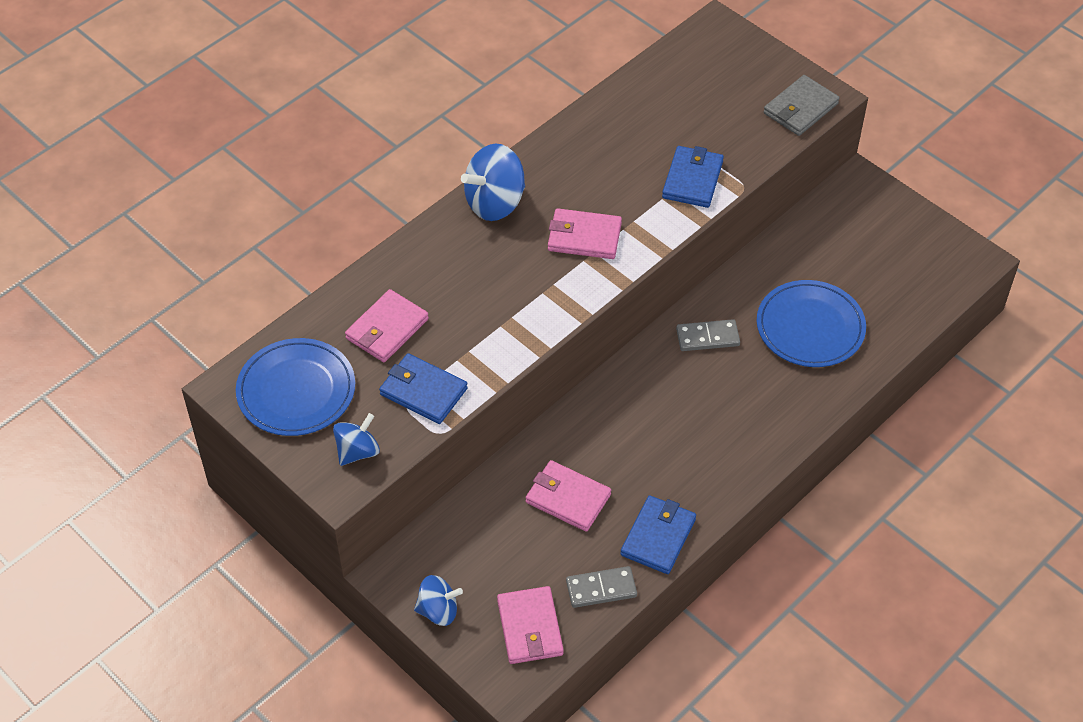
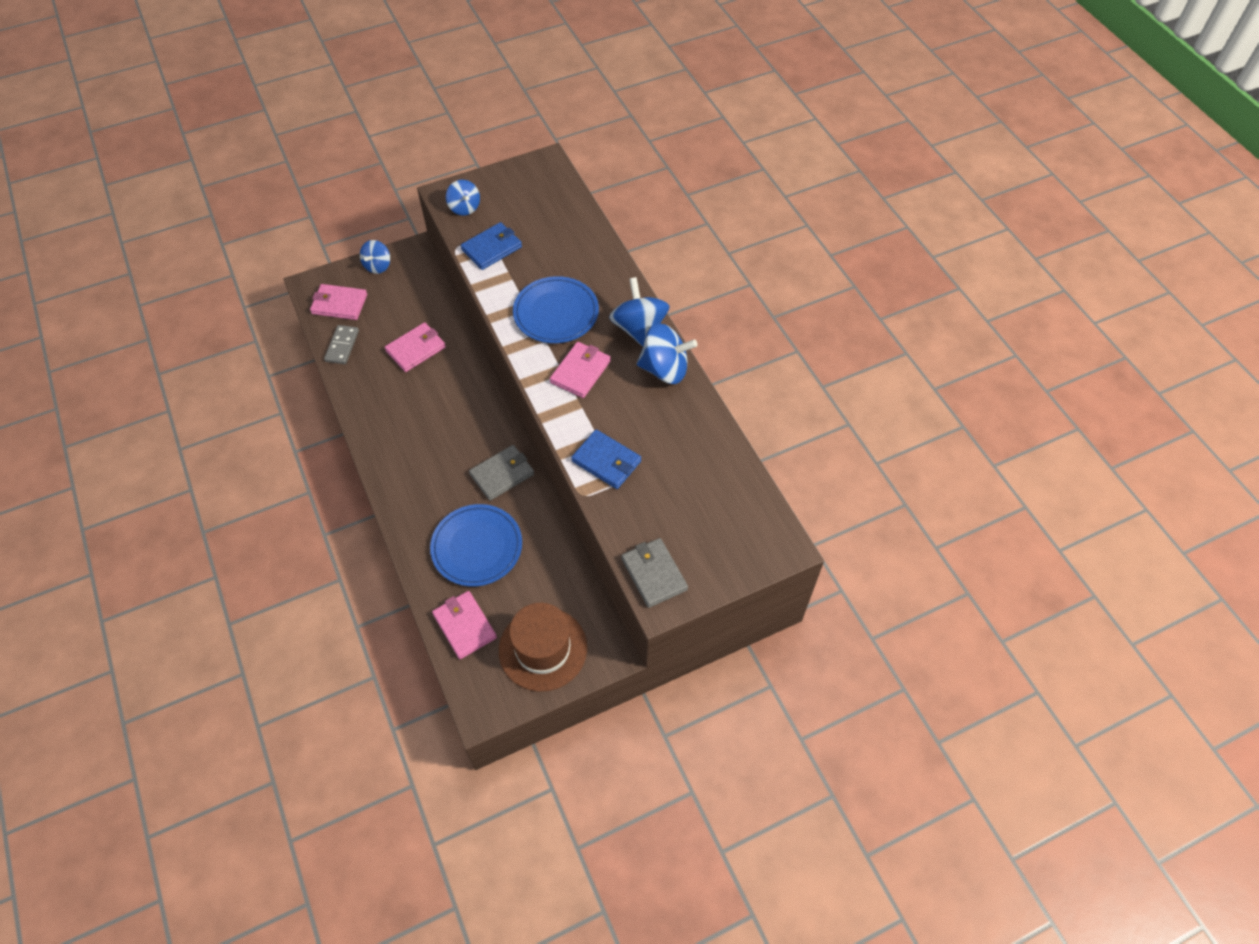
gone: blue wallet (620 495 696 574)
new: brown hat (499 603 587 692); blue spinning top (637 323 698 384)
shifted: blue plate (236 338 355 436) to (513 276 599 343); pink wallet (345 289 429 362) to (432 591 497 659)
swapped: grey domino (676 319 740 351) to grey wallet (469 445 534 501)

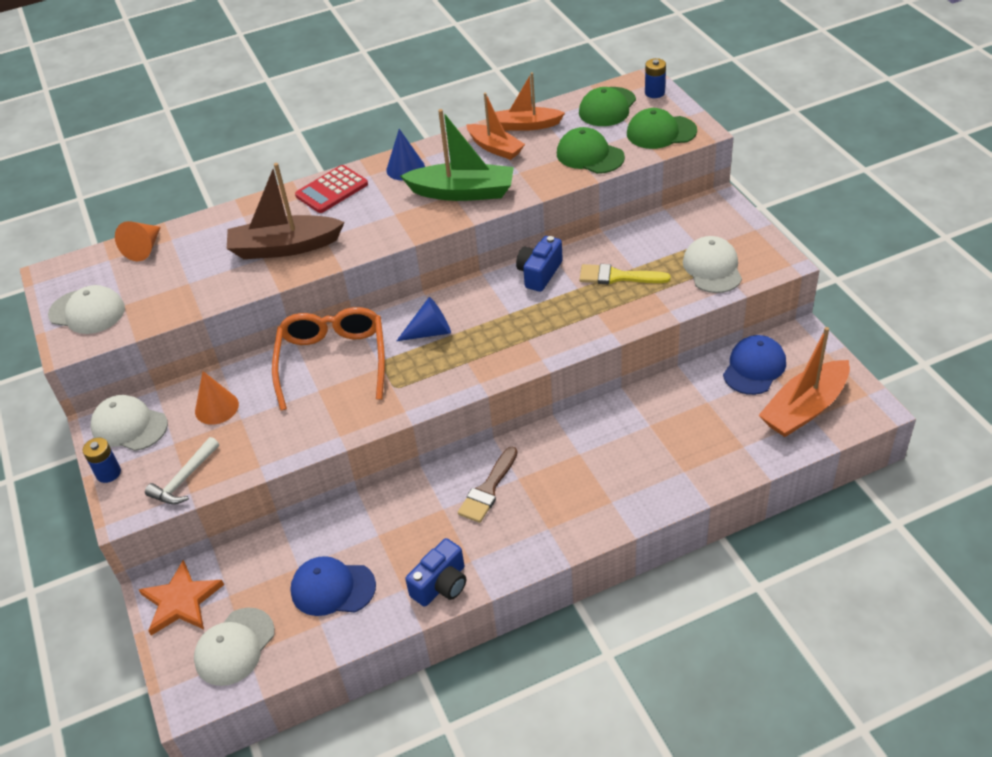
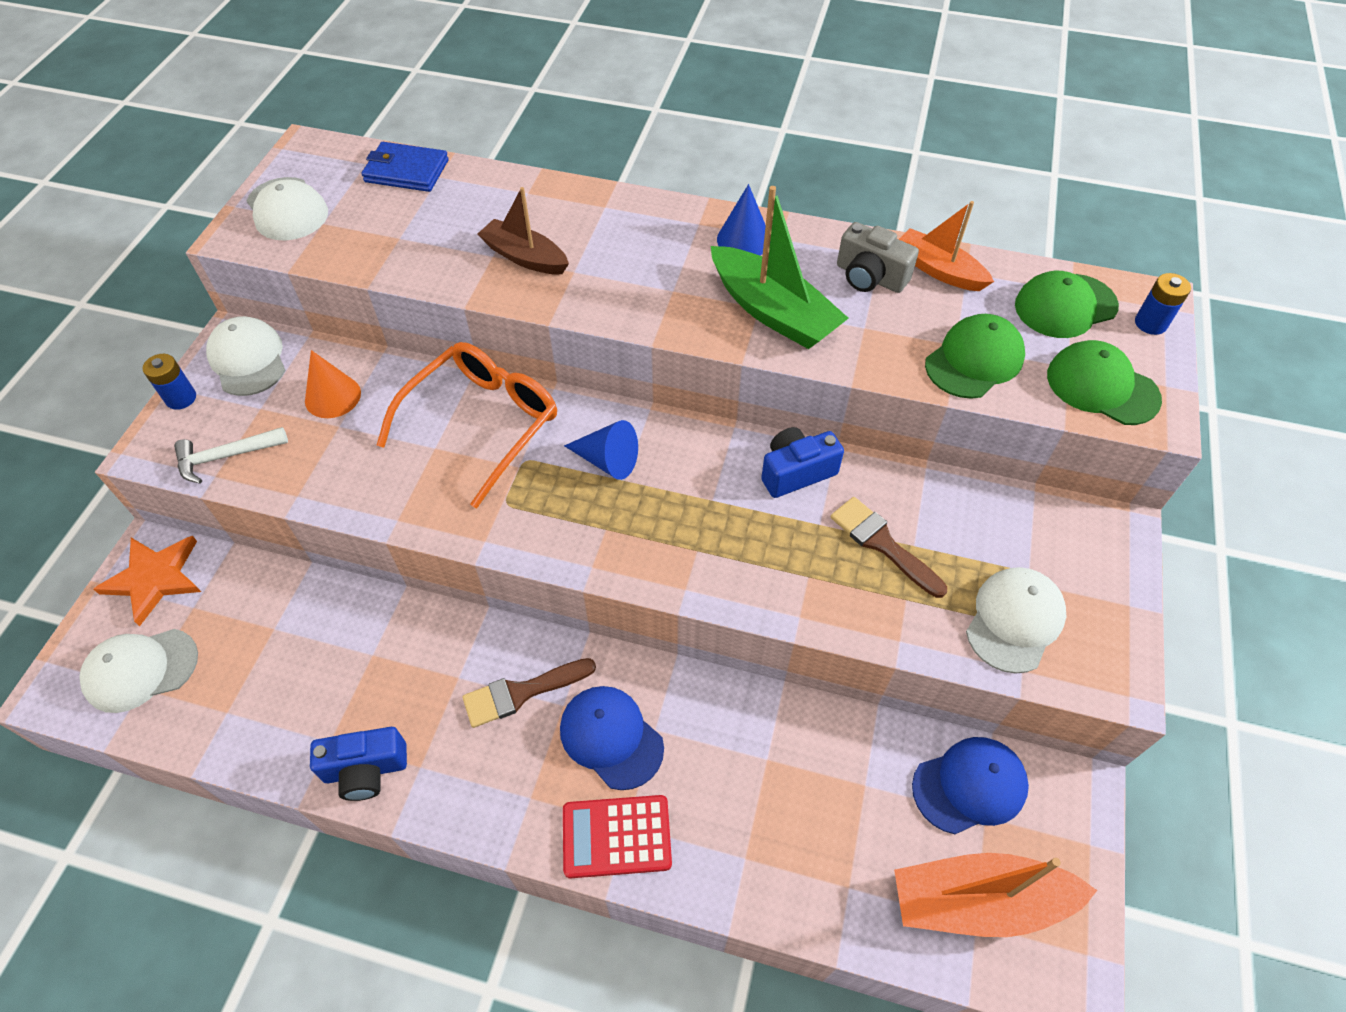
shifted: blue cap (290 556 376 616) to (560 686 664 790); red calculator (295 165 368 213) to (563 795 672 878)
swapped: orange cone (115 221 161 261) to blue wallet (361 142 449 192); orange boat (466 93 525 160) to grey camera (837 222 919 293)
repainted: yellow brush (579 264 671 284) to brown brush (831 497 947 598)
rotated: green cap (557 127 625 174) = (925 314 1025 399) 60 degrees clockwise
scaled: brown boat (227 163 345 259) = (478 187 569 274) x0.66

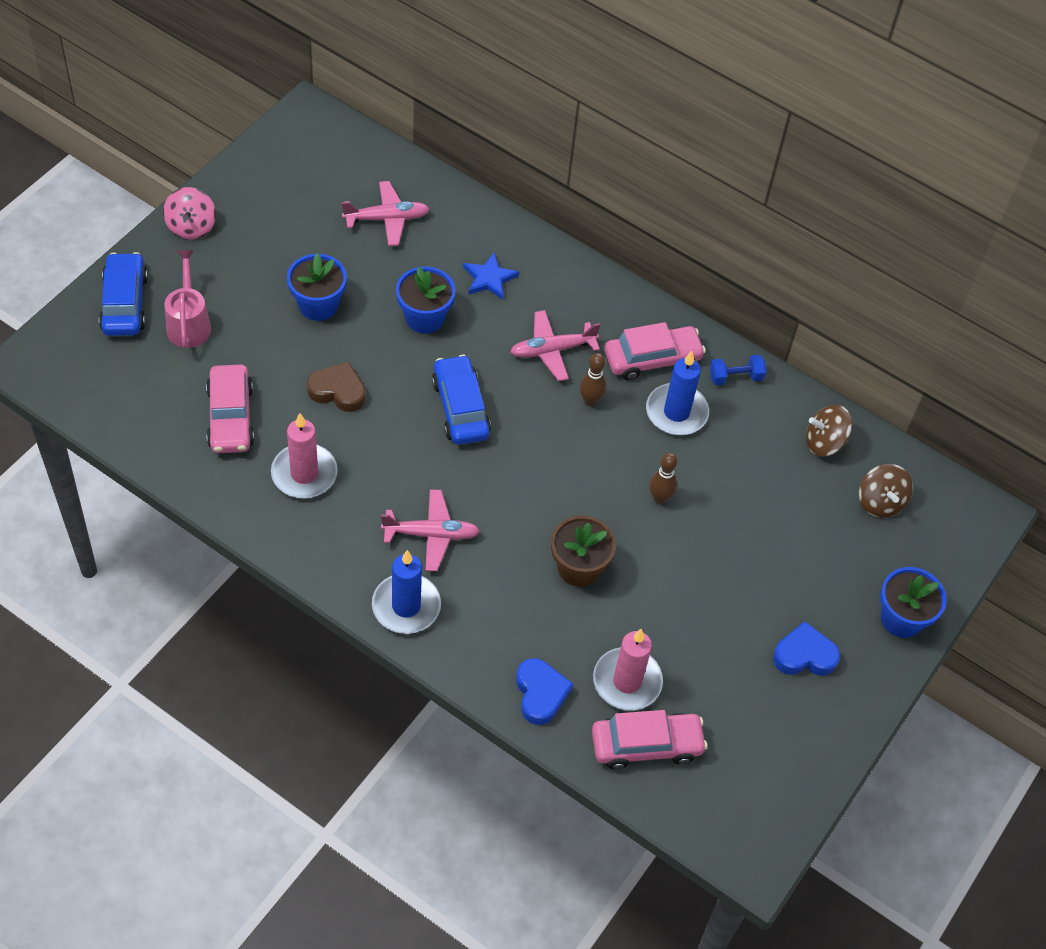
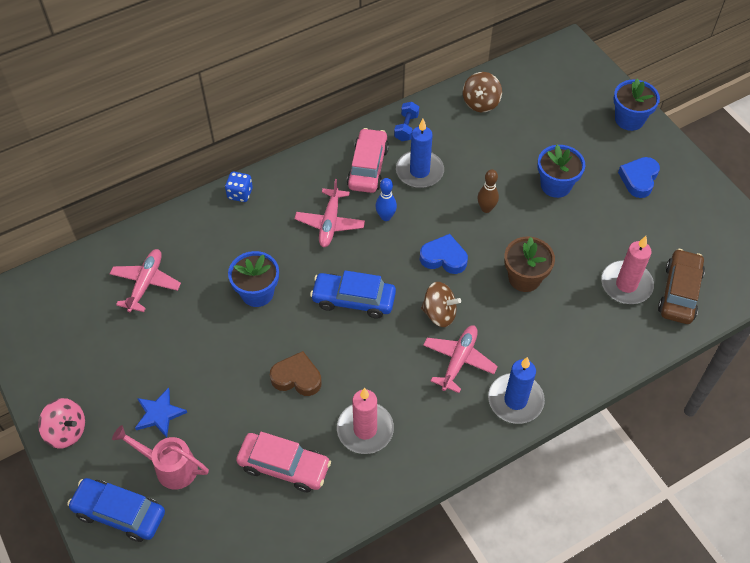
new: blue dice (225 172 253 202)
shifted: blue flower pot (287 253 347 321) to (538 145 585 198); blue star (463 252 519 300) to (135 388 187 438); blue heart (516 658 573 725) to (420 234 468 274); brown spinning top (859 464 913 518) to (421 282 461 327)
repainted: brown bowling pin (579 353 607 406) to blue bowling pin (376 178 397 221); pink car (592 710 707 769) to brown car (658 249 705 324)
rotated: brown heart (307 362 366 412) = (270 351 322 396) 60 degrees clockwise

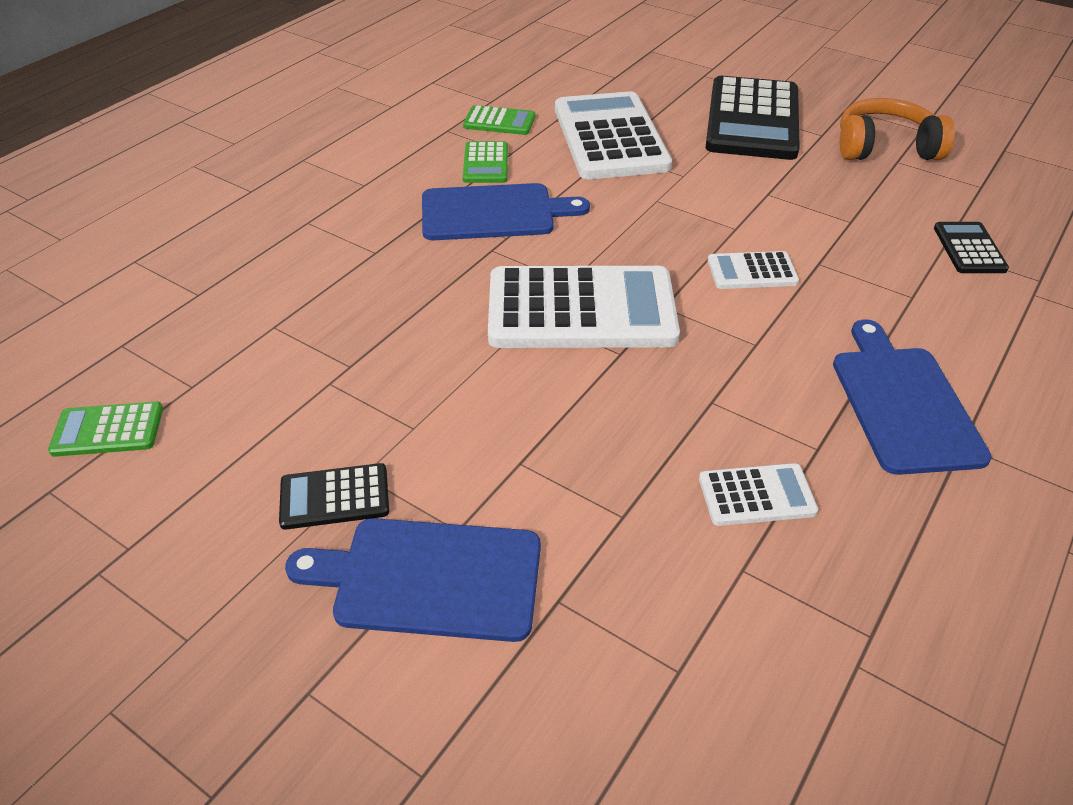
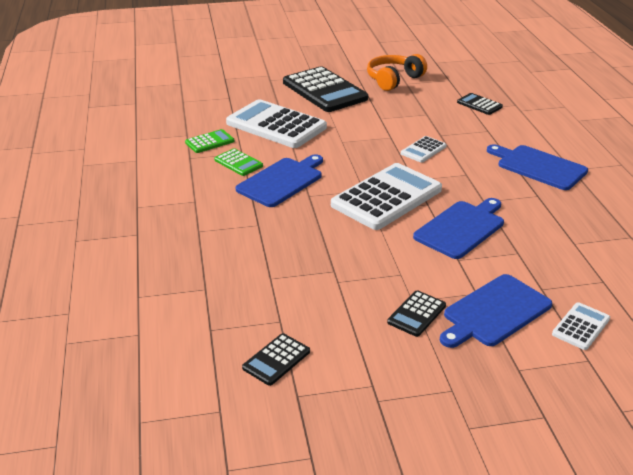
new: blue cutting board (413 198 504 259)
shifted: white calculator (699 463 818 526) to (552 302 610 350)
repainted: green calculator (48 402 163 457) to black calculator (242 333 310 386)

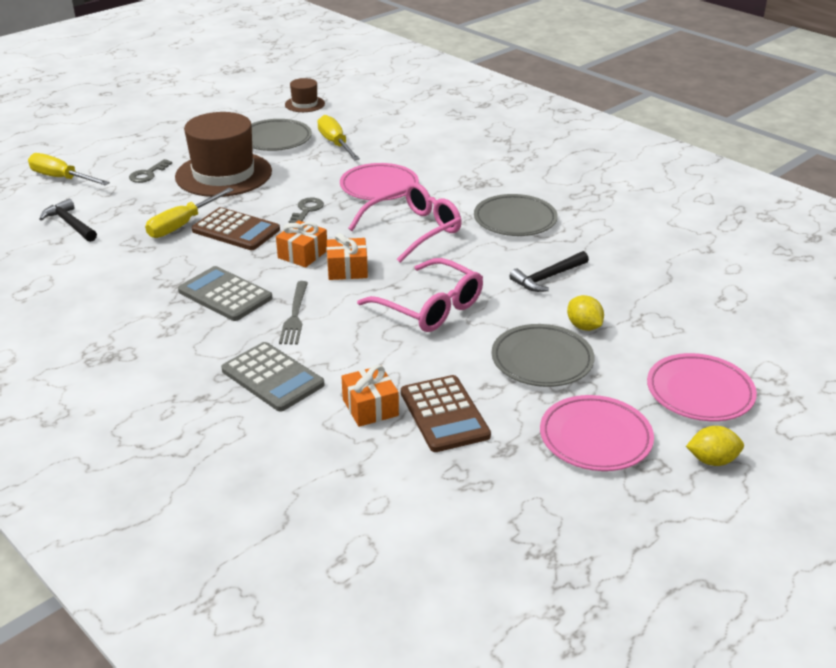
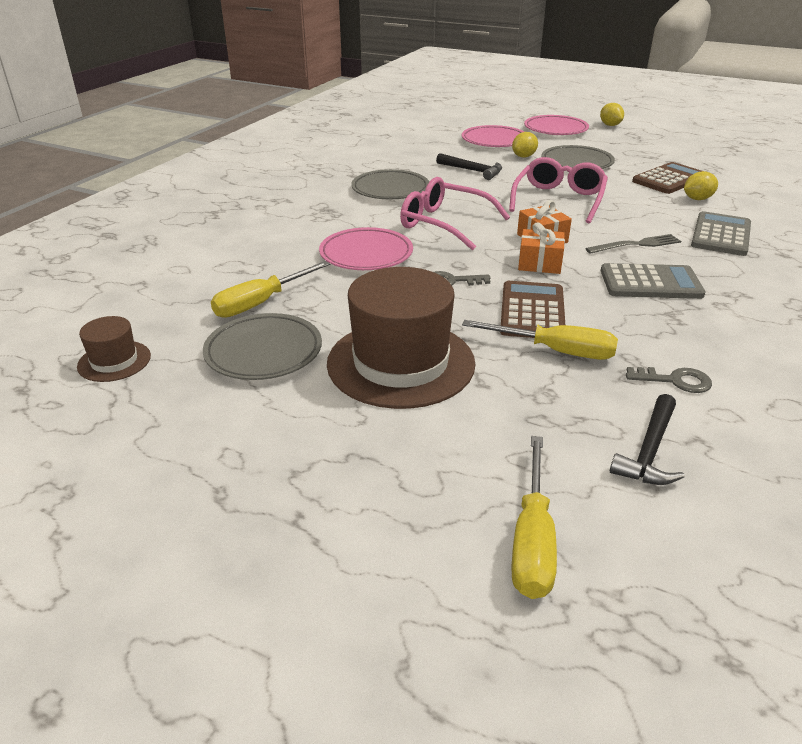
shifted: grey key (129 159 172 183) to (626 367 712 393); pink plate (540 395 654 471) to (462 125 524 147)
swapped: orange gift (341 365 399 427) to yellow lemon (684 171 718 200)
rotated: grey calculator (178 266 272 321) = (601 263 705 299) 105 degrees counterclockwise

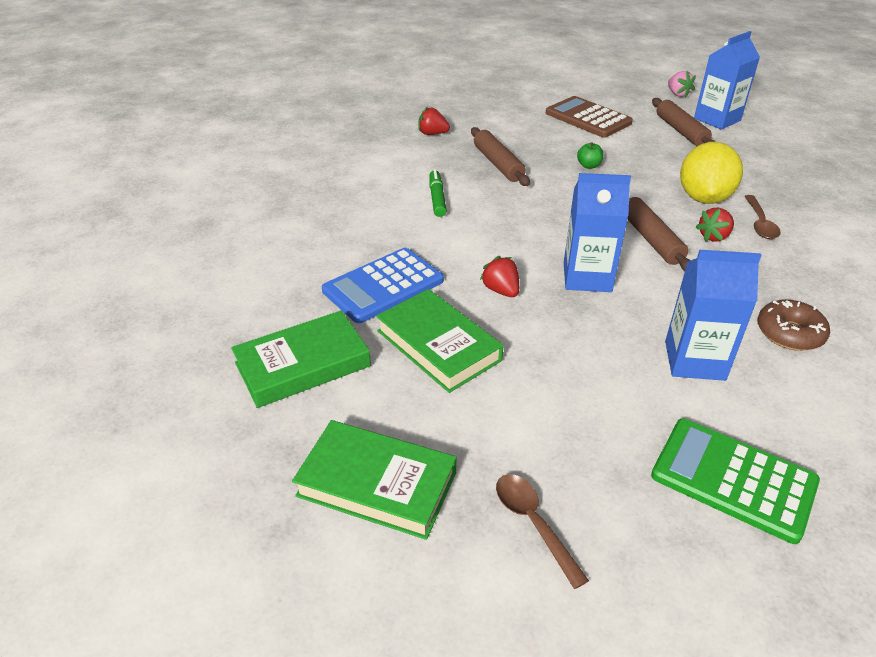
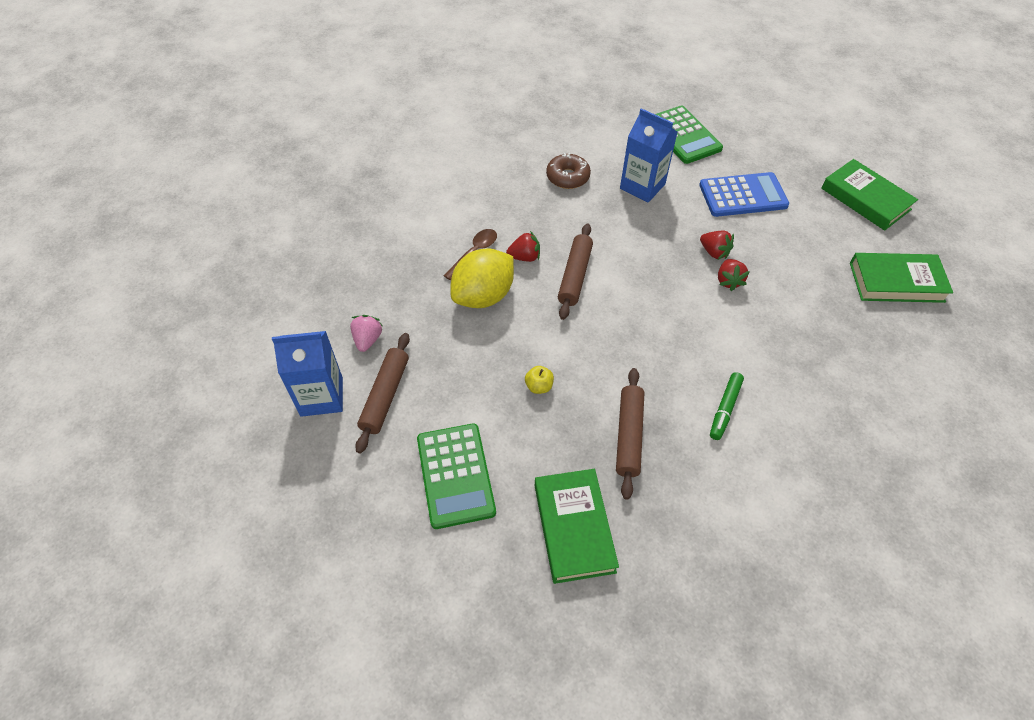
gone: brown spoon (496 474 589 589); blue carton (564 173 631 292)
shifted: blue calculator (322 248 444 323) to (699 172 789 217); green book (376 289 503 393) to (535 469 619 584); red strawberry (418 106 450 135) to (700 230 734 260); pink strawberry (668 71 696 98) to (350 315 383 352)
repainted: brown calculator (546 96 633 138) to green calculator (417 423 496 529); green apple (577 142 603 169) to yellow apple (525 366 554 394)

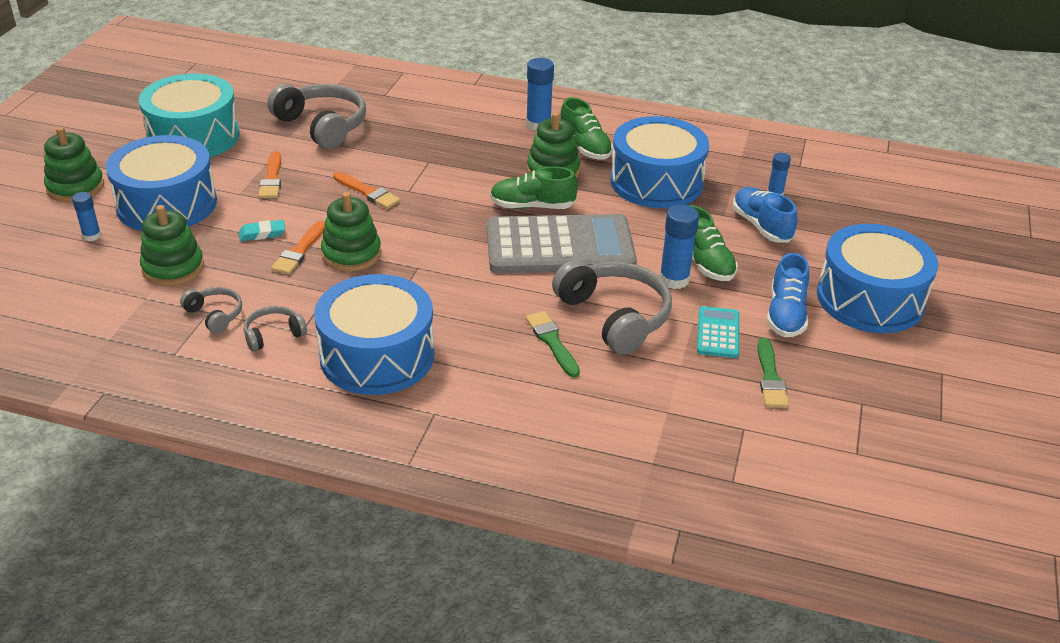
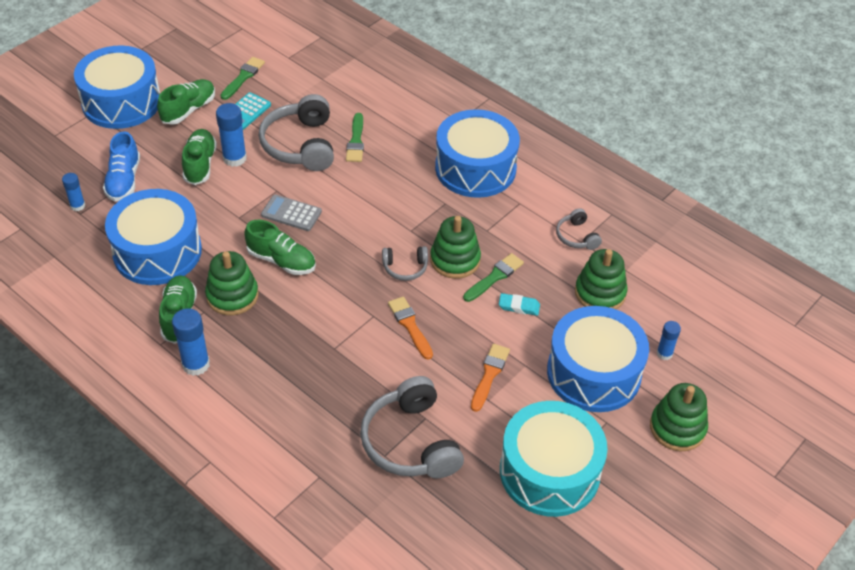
shifted: grey headphones (244 306 307 352) to (382 246 428 281)
repainted: orange brush (271 221 325 274) to green brush (463 253 524 302); blue shoe (767 253 809 337) to green shoe (157 79 215 125)
scaled: grey calculator (487 214 637 273) = (261 194 322 231) x0.45

